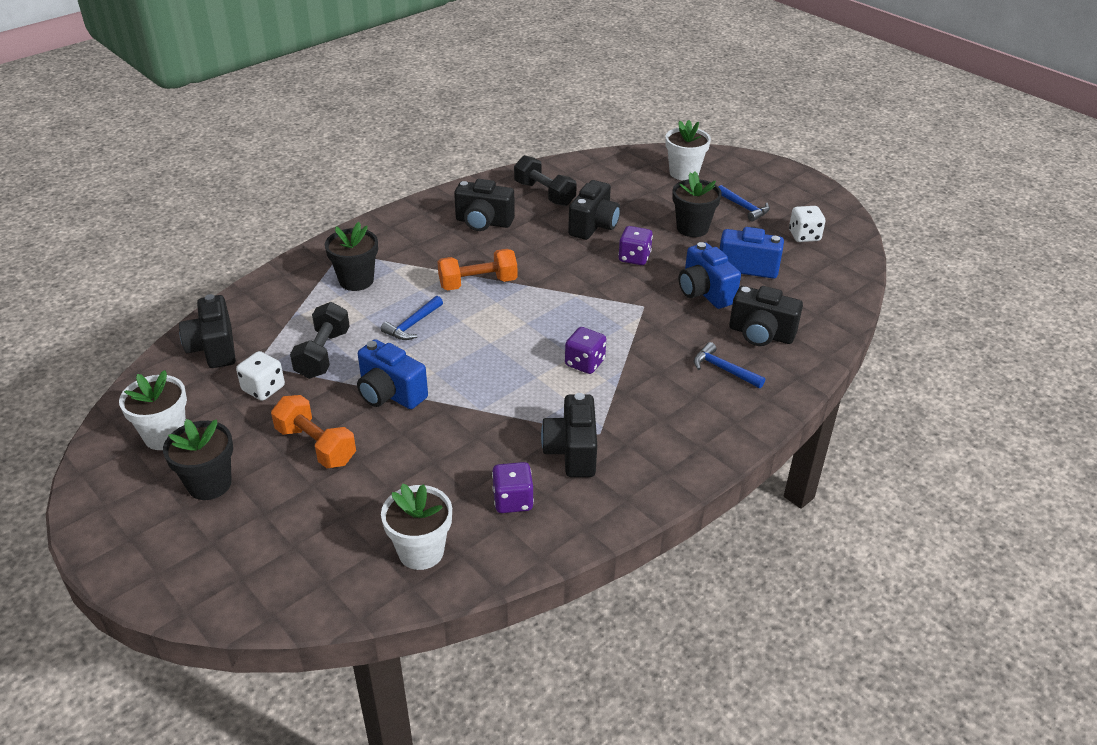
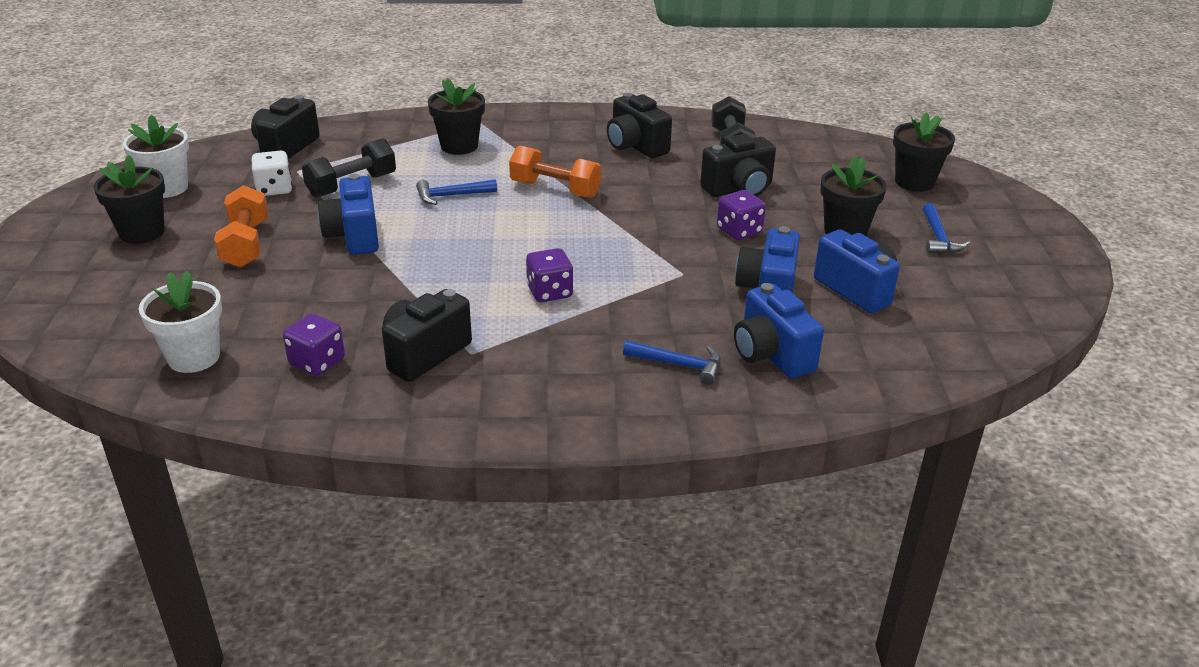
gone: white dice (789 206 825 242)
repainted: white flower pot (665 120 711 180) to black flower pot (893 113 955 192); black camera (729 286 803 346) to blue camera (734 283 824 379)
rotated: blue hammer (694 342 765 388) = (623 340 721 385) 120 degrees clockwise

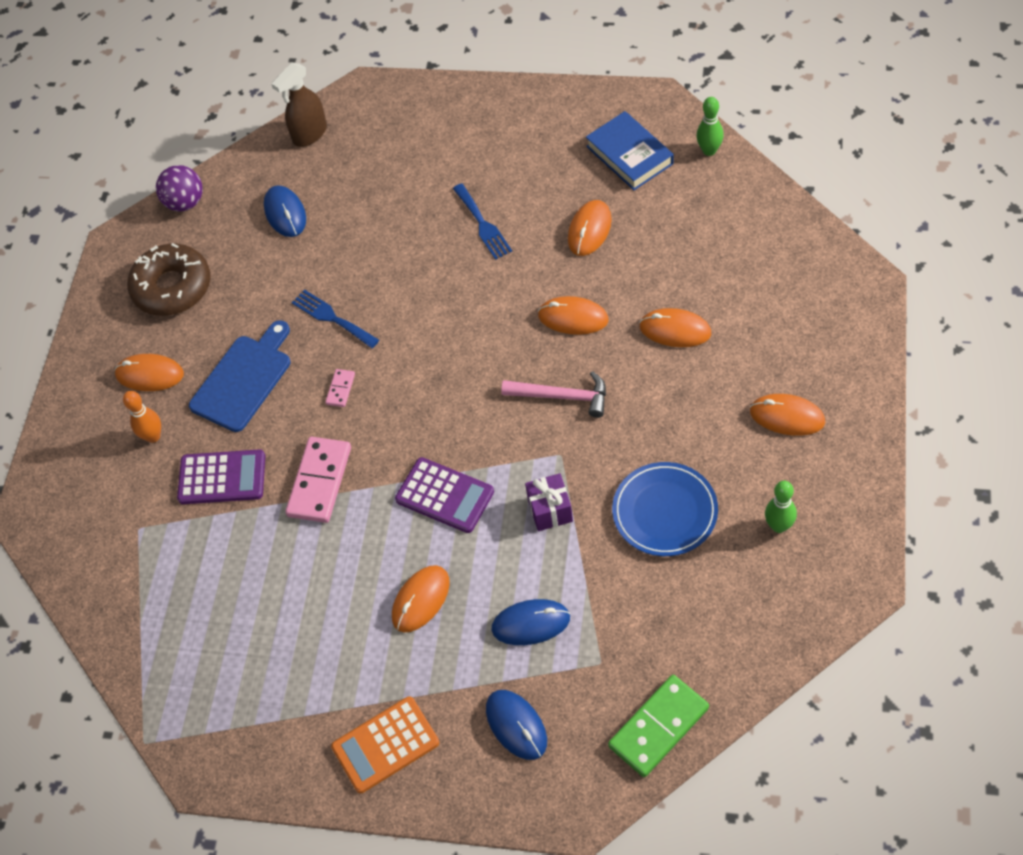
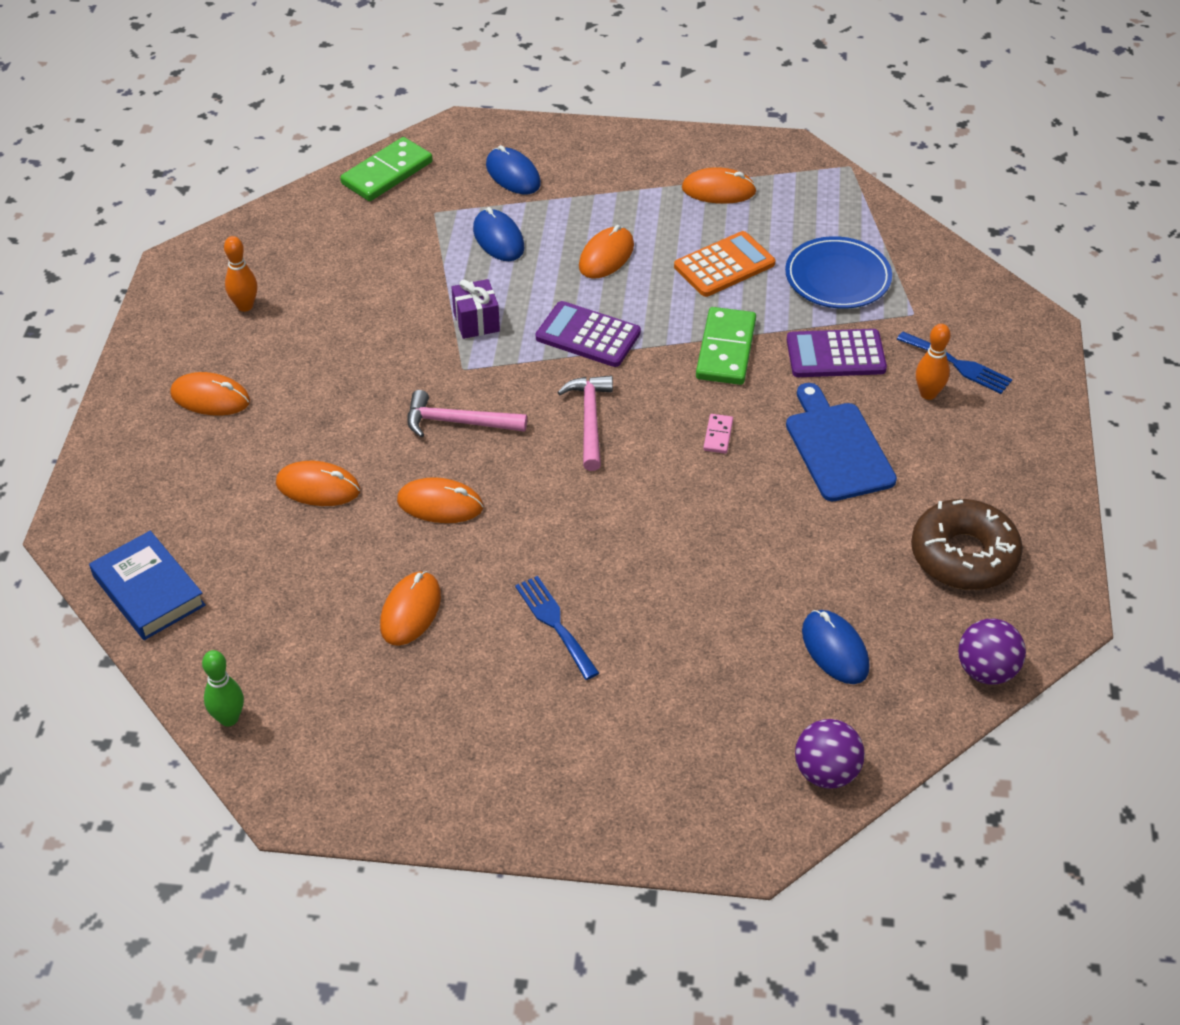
new: pink hammer (557 375 613 471)
shifted: orange mouse (114 354 184 391) to (682 167 757 204); blue fork (292 289 379 348) to (897 332 1012 394); orange calculator (331 696 439 793) to (674 231 775 297); blue book (586 111 674 190) to (89 531 206 640); blue plate (612 462 718 556) to (785 236 892 309)
swapped: brown spray bottle (271 63 327 147) to purple ball (795 719 865 789)
repainted: pink domino (285 437 351 523) to green domino (696 307 756 385); green bowling pin (765 481 797 533) to orange bowling pin (224 236 257 312)
rotated: blue cutting board (189 320 290 432) = (786 383 897 501) 135 degrees clockwise; blue mouse (492 599 570 645) = (473 207 524 261) 75 degrees clockwise

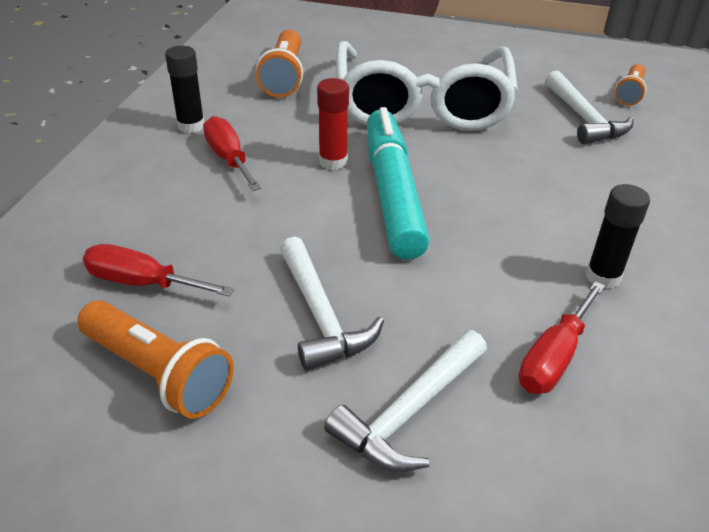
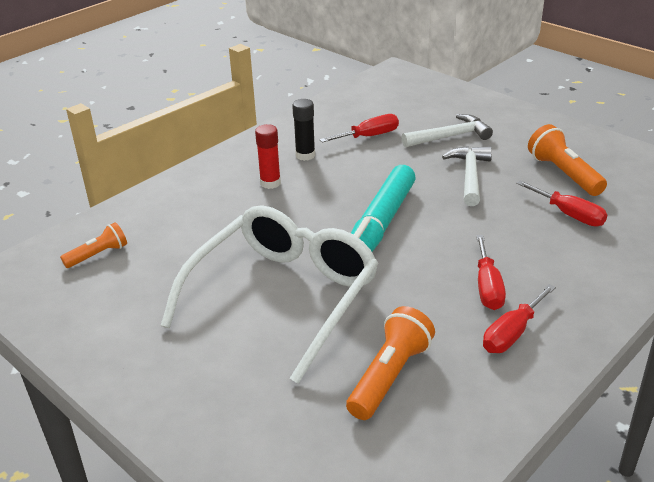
gone: white hammer (545 71 634 144)
shifted: red glue stick (317 78 349 170) to (255 124 281 189)
swapped: black glue stick (165 46 204 133) to red screwdriver (483 284 556 353)

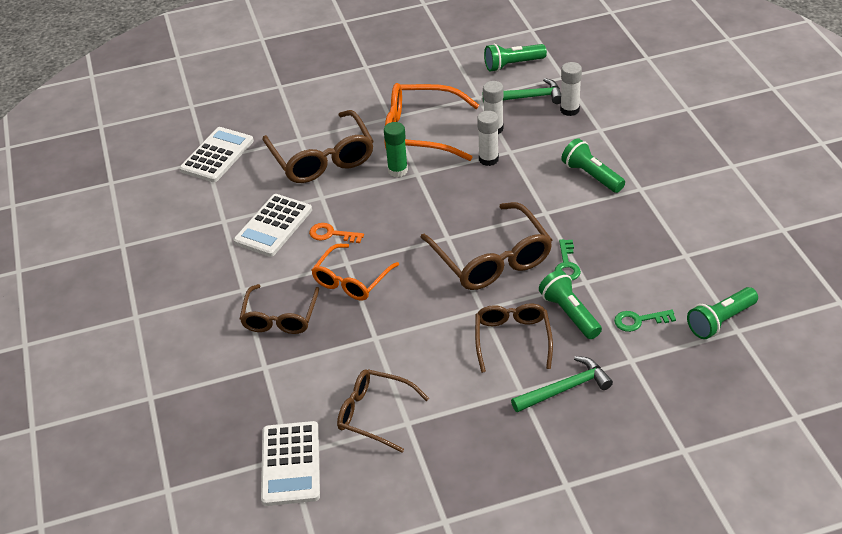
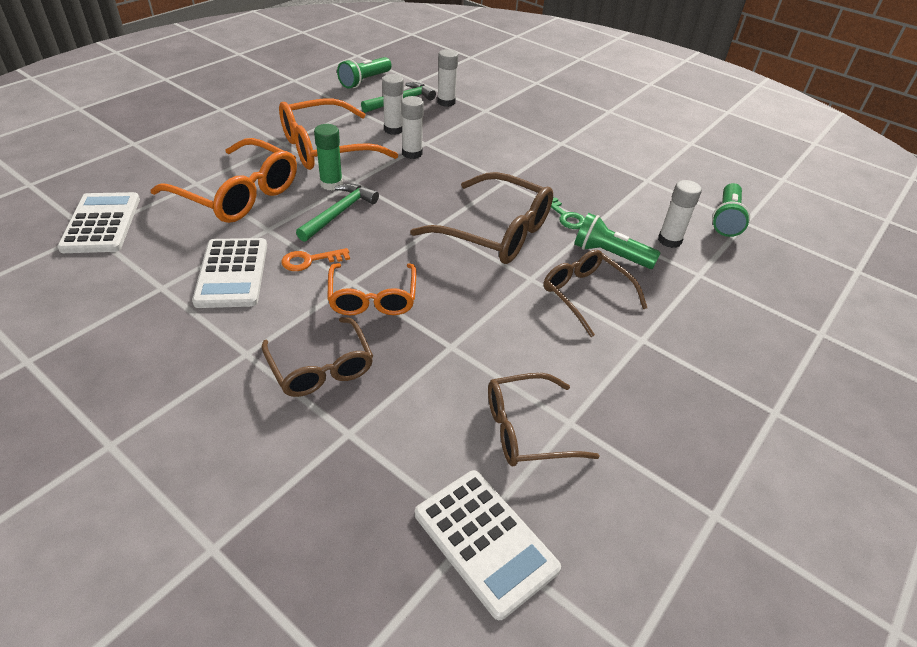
gone: green flashlight (561 138 625 193)
shifted: green hammer (511 356 613 412) to (296 183 379 242)
swapped: green key (614 310 676 332) to white glue stick (658 180 702 248)
repainted: brown glasses (262 110 374 183) to orange glasses (151 138 297 223)

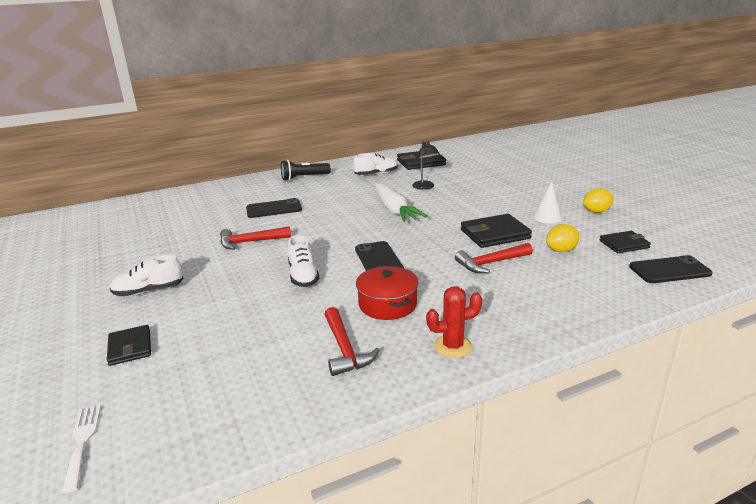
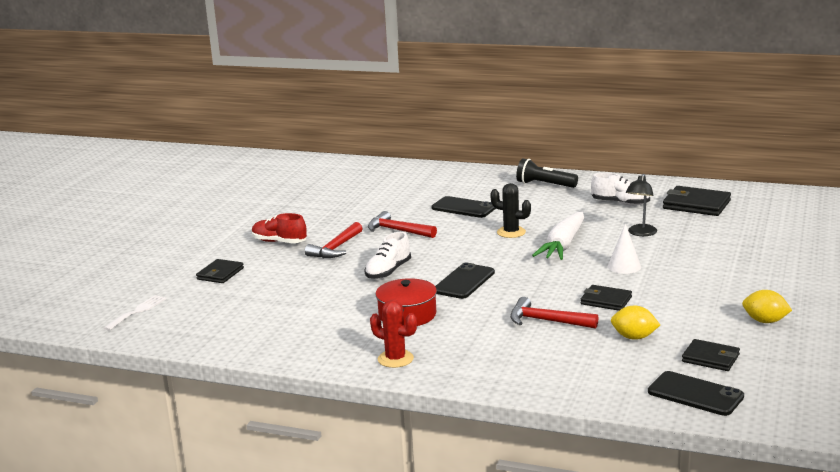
new: black cactus (490 183 531 238)
shifted: red hammer (324 307 380 376) to (305 222 363 258); white cone (533 181 562 224) to (608 224 641 274)
repainted: white shoe (110 254 183 296) to red shoe (252 213 307 243)
scaled: black wallet (461 214 532 248) = (581 285 632 311) x0.63

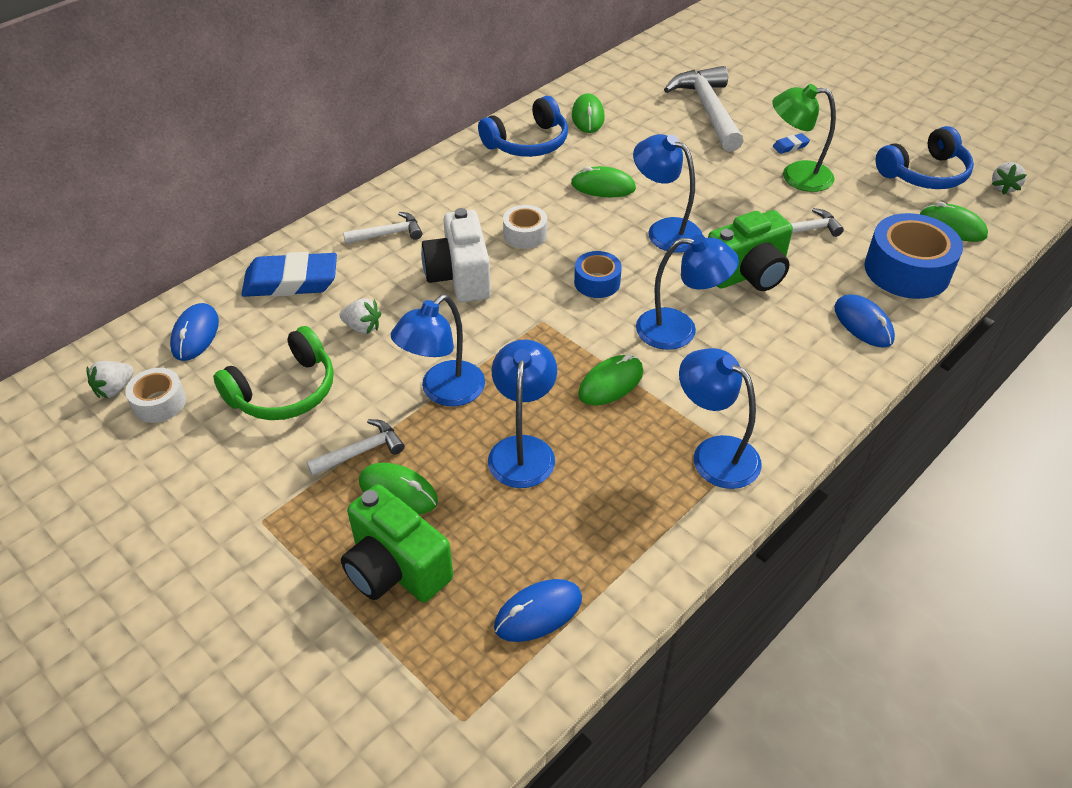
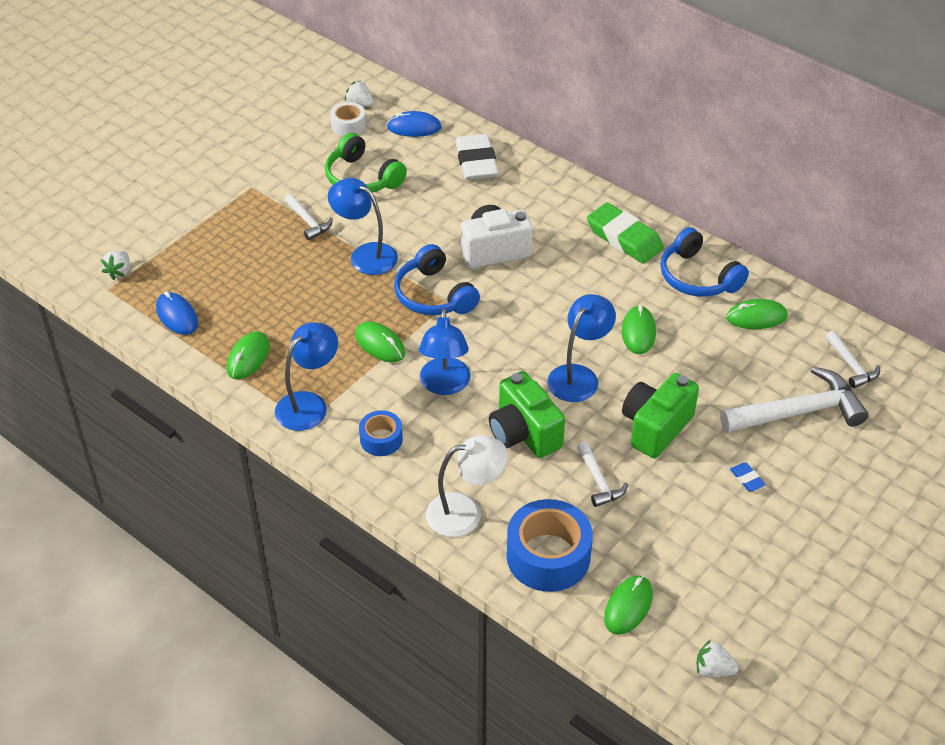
gone: blue lamp (488 340 557 488); white tape (503 205 547 249); green lamp (772 84 836 192)
new: green eraser (587 203 664 264)
shifted: white strawberry (340 298 381 334) to (101 251 130 280); green camera (341 484 453 602) to (622 373 699 458); white hammer (343 212 422 244) to (825 331 880 388); green mouse (359 463 438 514) to (227 331 270 379); blue tape (574 251 622 298) to (359 410 403 456); blue headphones (876 126 974 189) to (394 244 480 315)
swapped: blue mouse (834 294 895 347) to white lamp (426 435 508 537)
repainted: blue eraser (242 252 337 297) to white eraser (455 134 499 180)

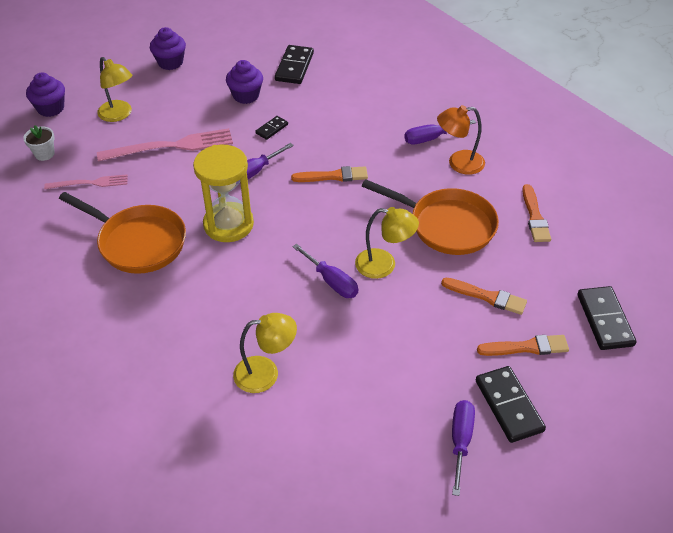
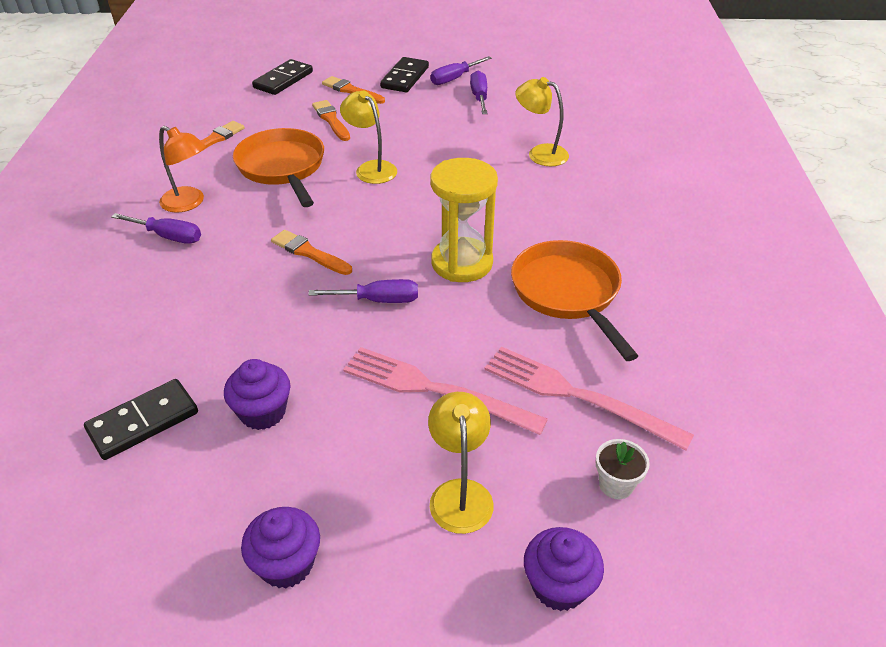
gone: black domino (255 116 288 140)
shifted: purple screwdriver (292 244 358 298) to (470 71 488 114)
scaled: pink fork (44 174 128 189) = (484 347 694 450) x1.71

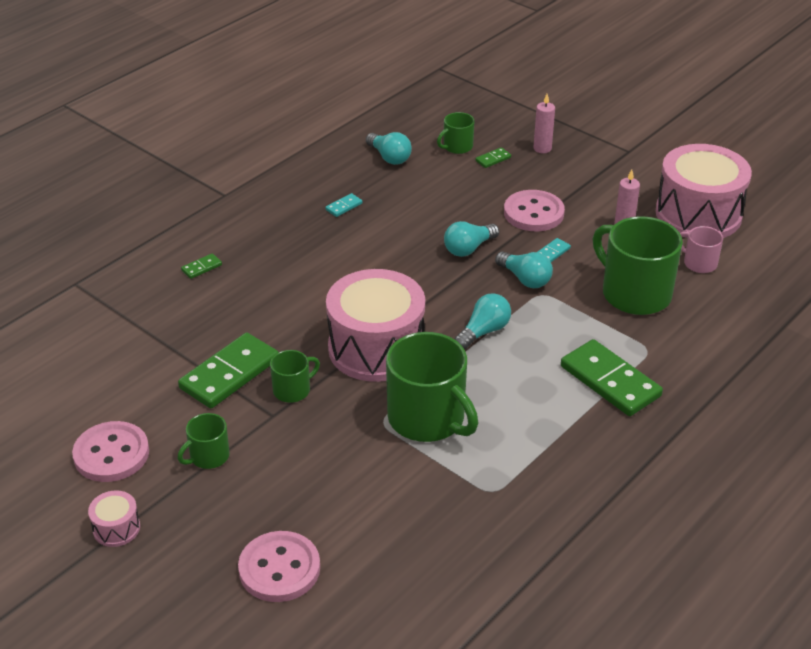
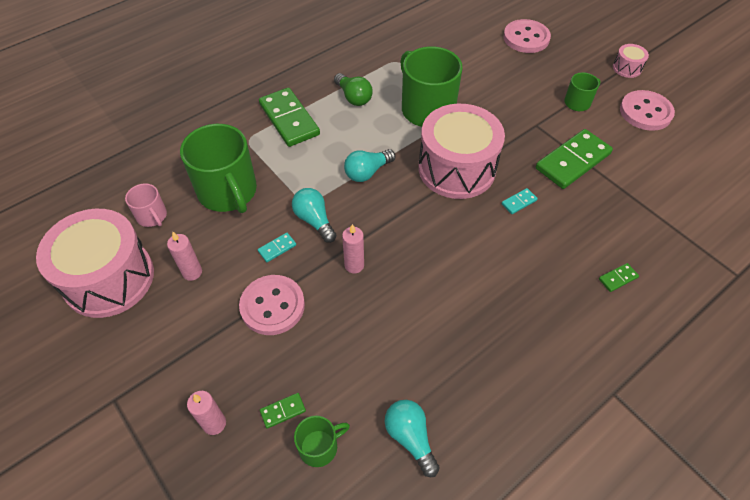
gone: green mug (270 350 320 403)
new: green light bulb (334 73 373 106)
shifted: turquoise domino (325 193 363 217) to (502 188 538 214)
swapped: turquoise light bulb (444 221 499 257) to pink candle (342 224 364 274)

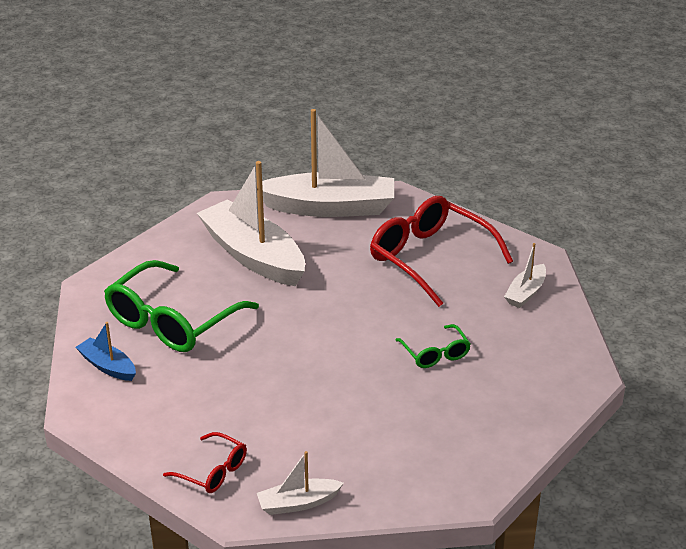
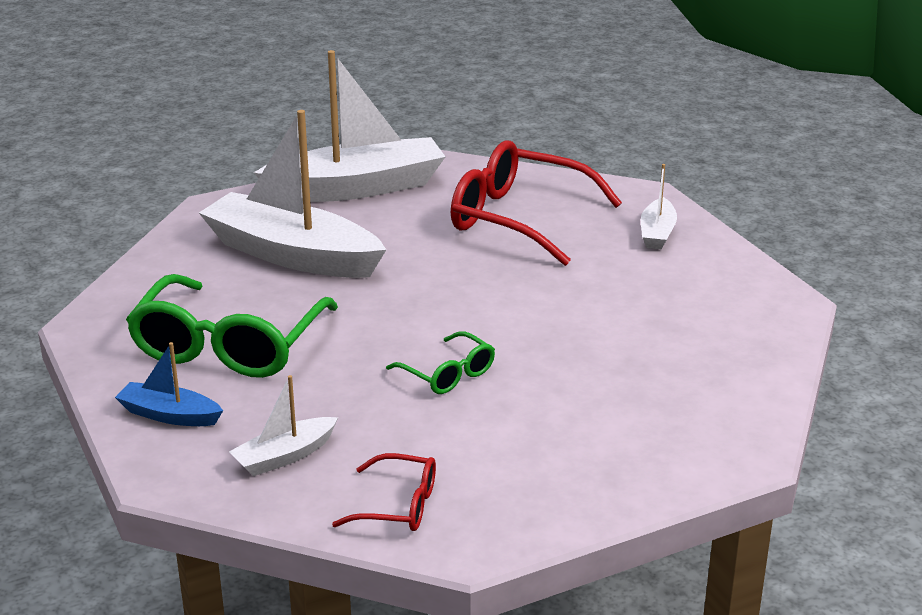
shifted: white boat (257 451 344 515) to (229 375 338 476); green glasses (396 324 471 368) to (386 331 495 394)

